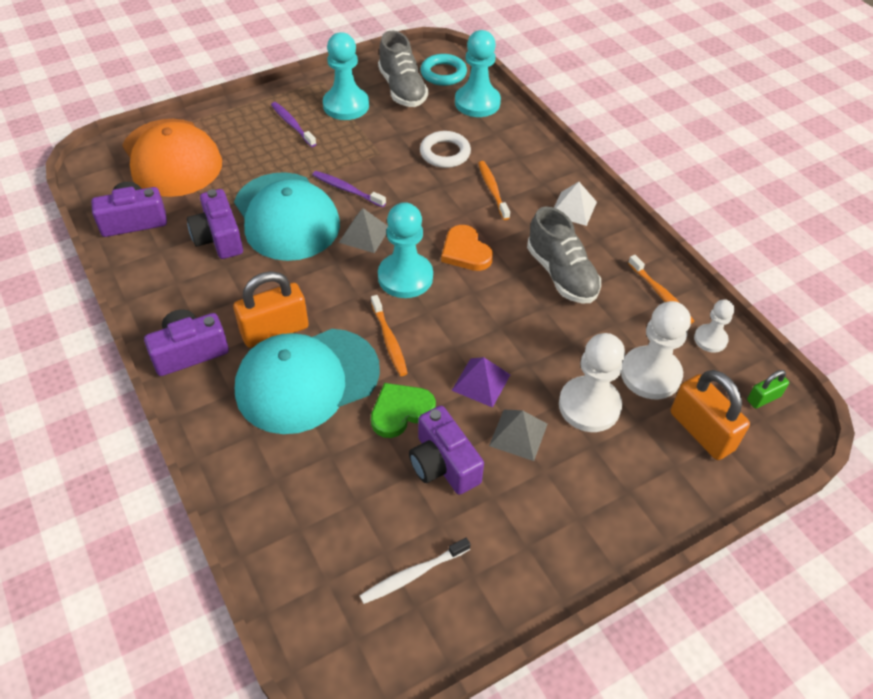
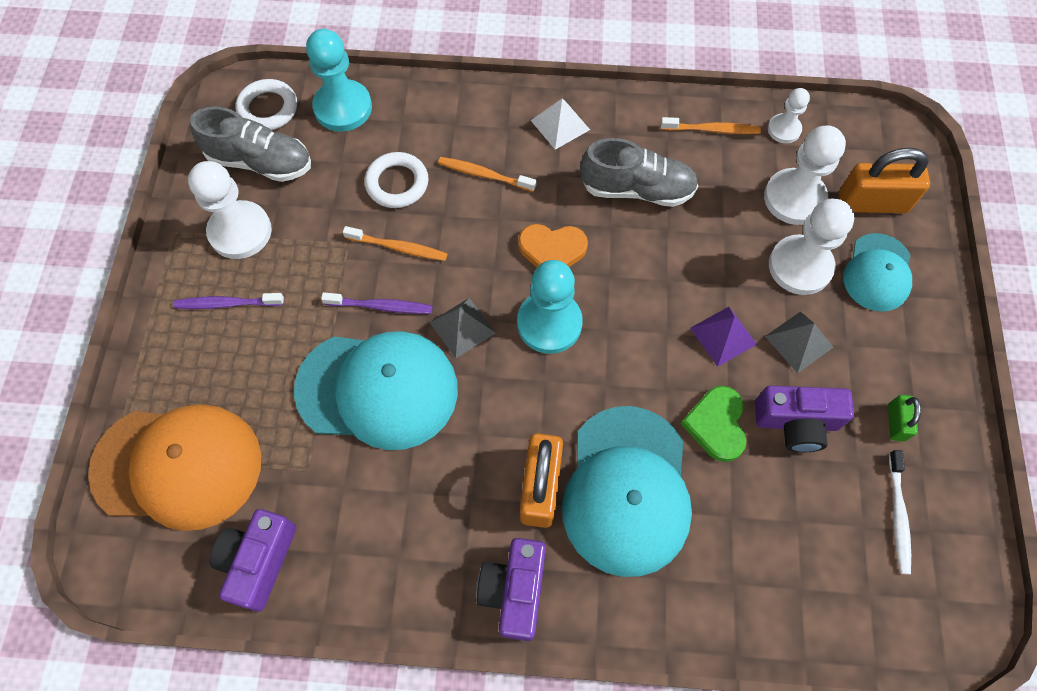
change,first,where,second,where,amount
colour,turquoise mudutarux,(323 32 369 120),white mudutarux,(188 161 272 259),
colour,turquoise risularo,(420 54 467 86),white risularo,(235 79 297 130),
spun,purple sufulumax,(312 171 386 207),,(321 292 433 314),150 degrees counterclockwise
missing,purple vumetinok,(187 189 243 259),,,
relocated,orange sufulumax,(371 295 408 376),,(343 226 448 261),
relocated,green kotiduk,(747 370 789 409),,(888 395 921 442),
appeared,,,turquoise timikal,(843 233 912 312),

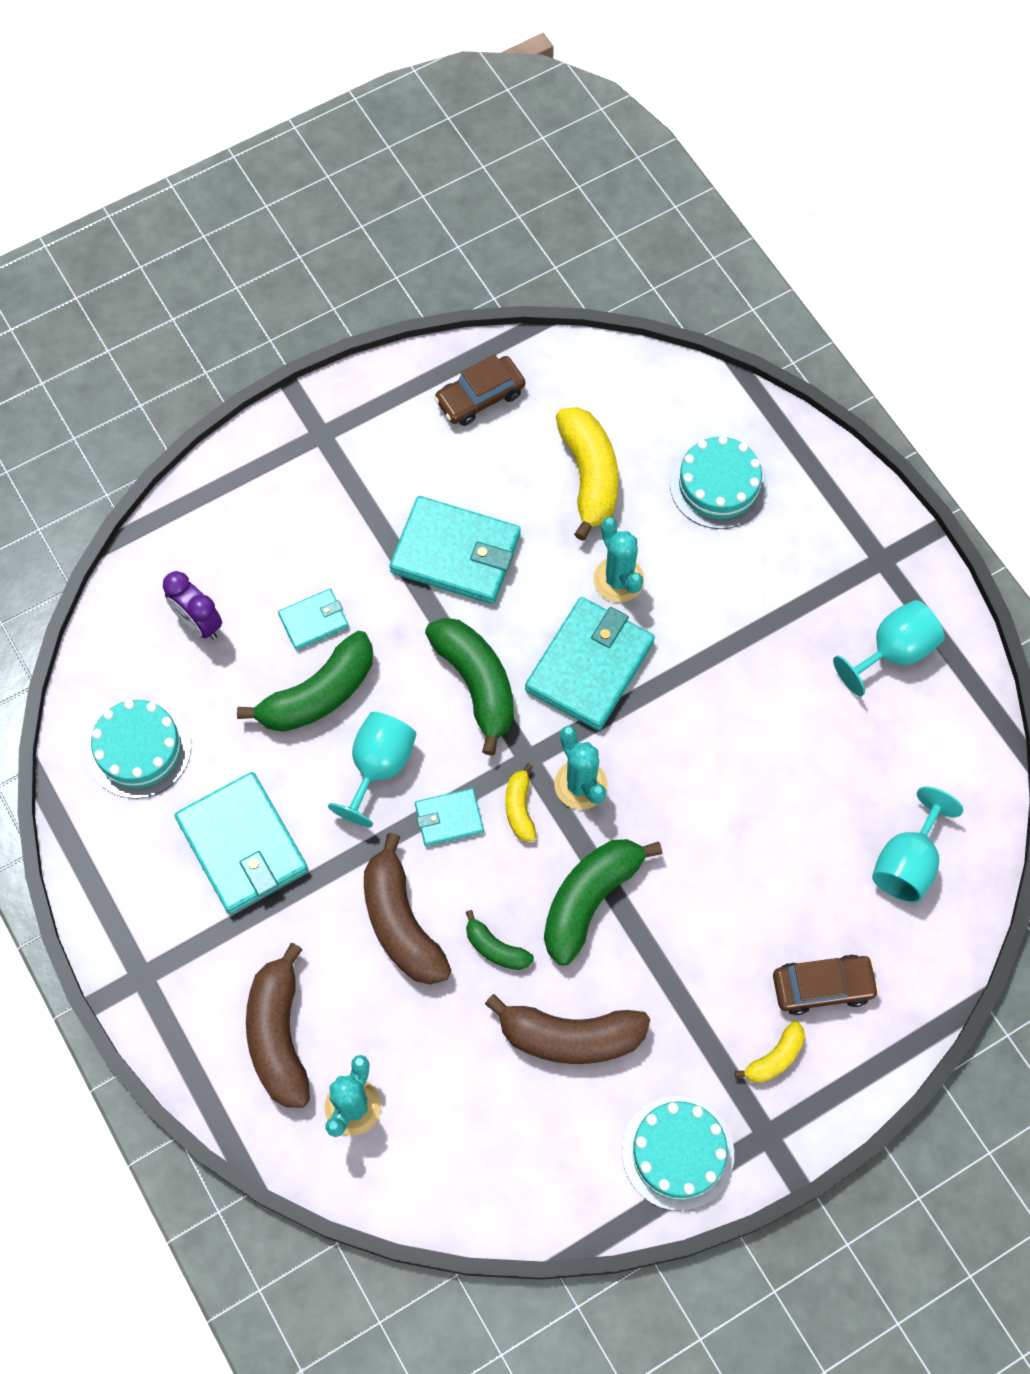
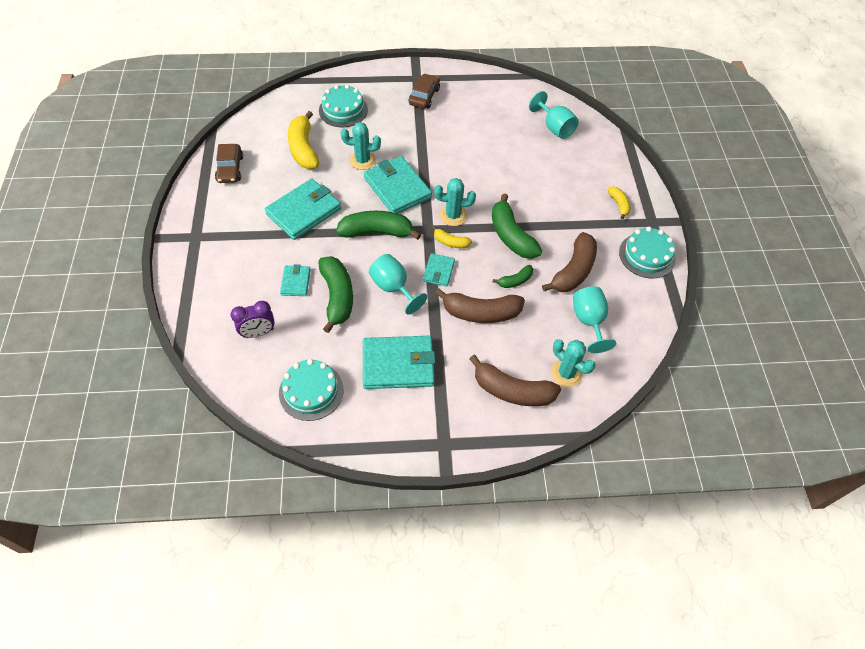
change,first,where,second,where,amount
spun,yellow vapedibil,(556 407 618 541),,(288 111 319 169),120 degrees counterclockwise
relocated,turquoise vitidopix,(833 600 945 696),,(573 286 616 353),
relocated,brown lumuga,(773 955 879 1015),,(409 74 440 109),

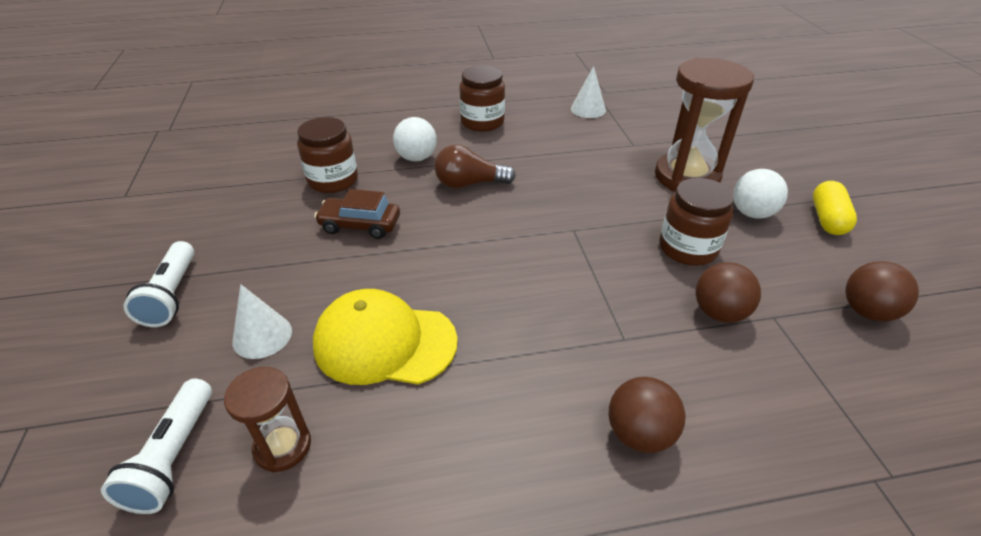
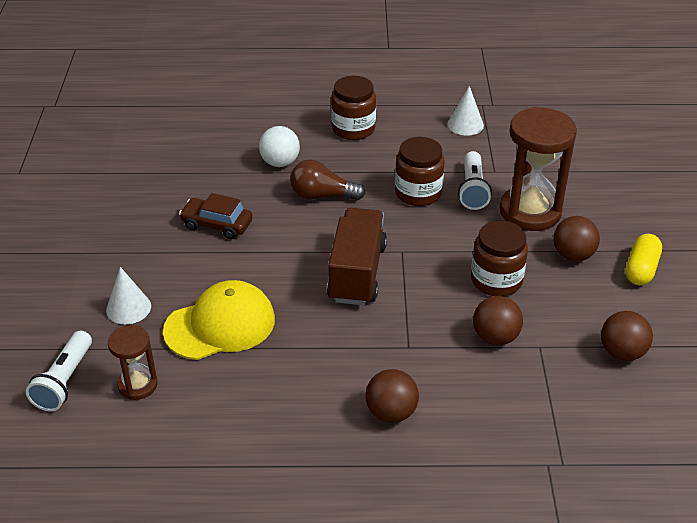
change,first,where,second,where,amount
relocated,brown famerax,(297 117 358 193),,(395 137 445 206),
colour,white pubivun,(733 169 788 219),brown pubivun,(553 216 600 261),
relocated,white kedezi,(124 241 194 327),,(458 151 492 210),
spun,yellow timikal,(313 289 458 385),,(163 280 275 360),135 degrees clockwise
appeared,,,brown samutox,(327 208 387 305),

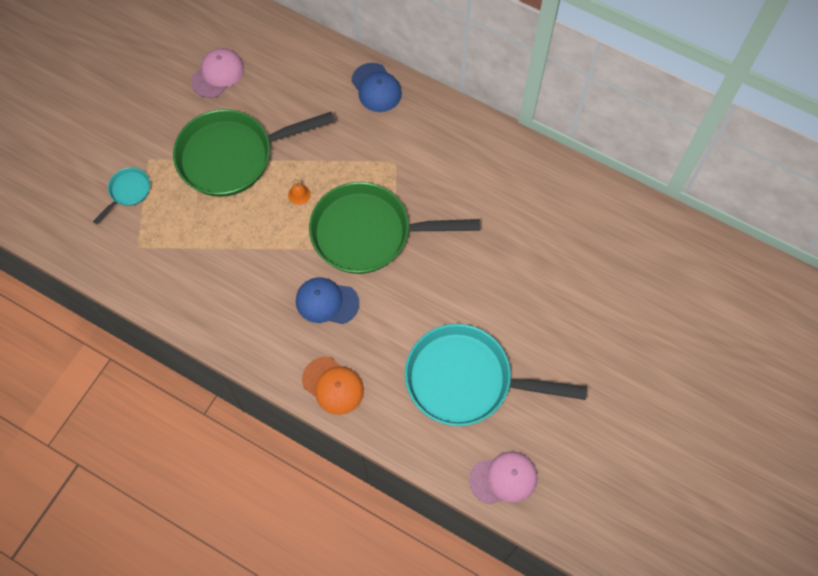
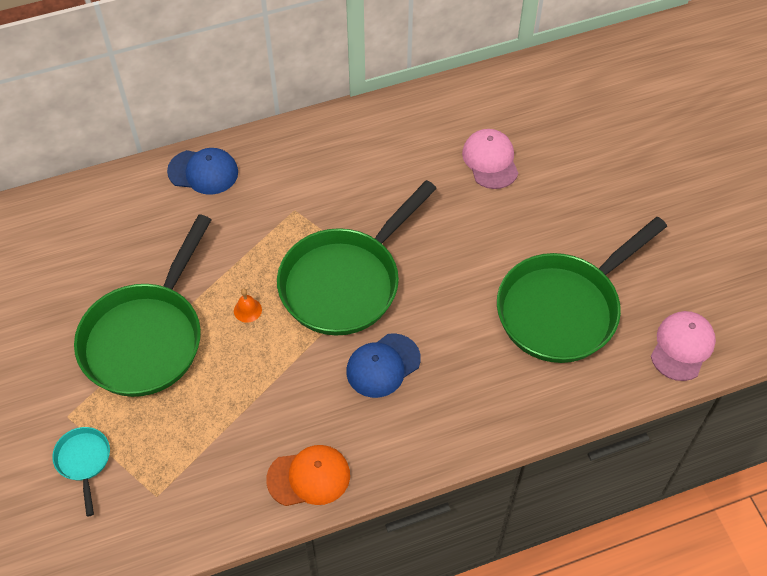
change,first,where,second,where,amount
relocated,pink timikal,(191 48 244 98),,(462 129 518 189),
colour,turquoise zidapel,(405 324 587 426),green zidapel,(497 217 667 363),
relocated,orange timikal,(302 357 364 415),,(266 445 350 506),

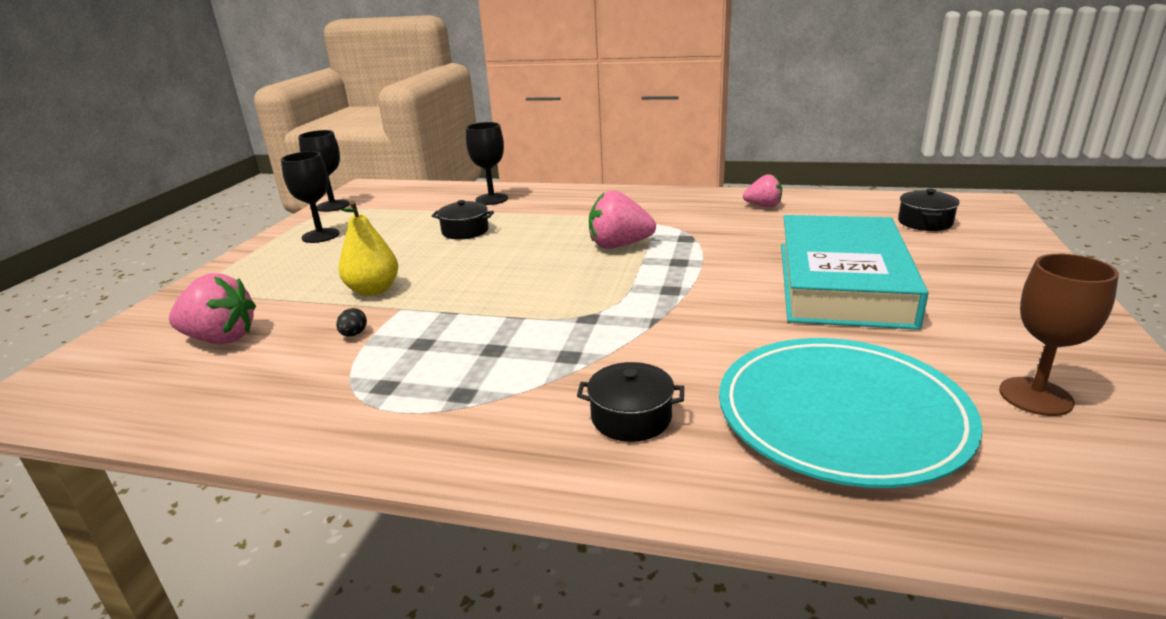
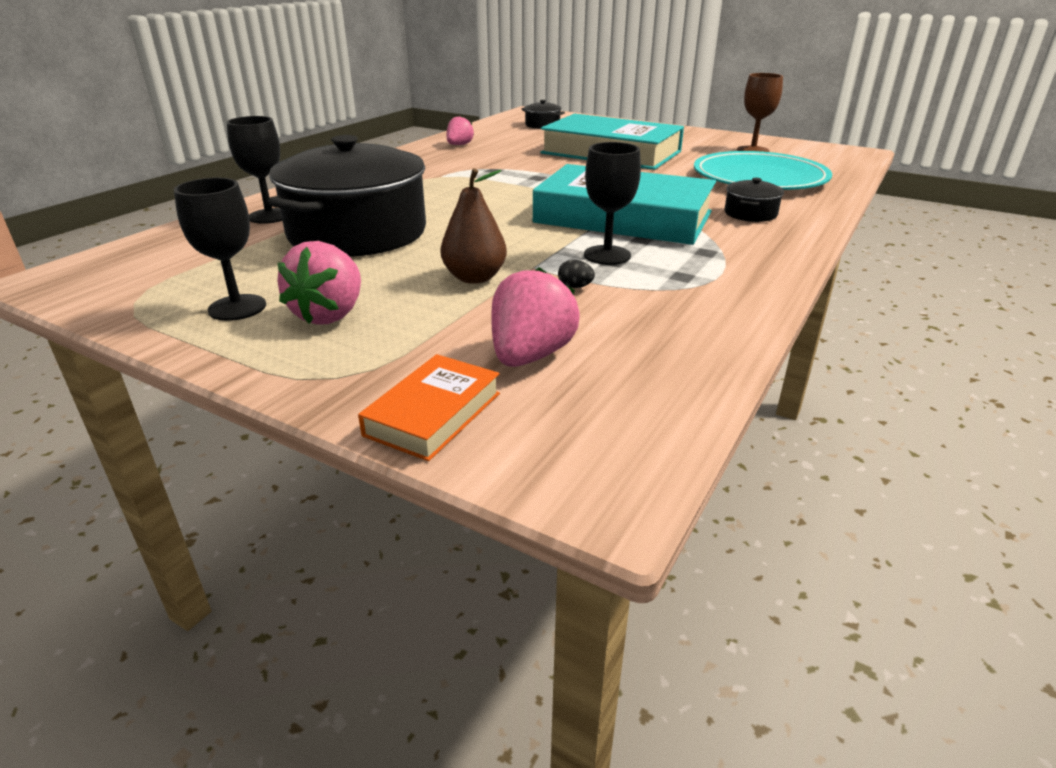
change,first,where,second,where,amount
relocated,black vitidopix,(298 130 350 212),,(584 142 641 265),
relocated,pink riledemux,(589 190 656 249),,(277 241 361 325),
size,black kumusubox,(432 200 494 240),,(268 135 426 257),x2.46
colour,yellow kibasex,(338 201 398 296),brown kibasex,(440 168 507 284),
appeared,,,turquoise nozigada,(533 164 716 245),
appeared,,,orange nozigada,(358 354 500 461),

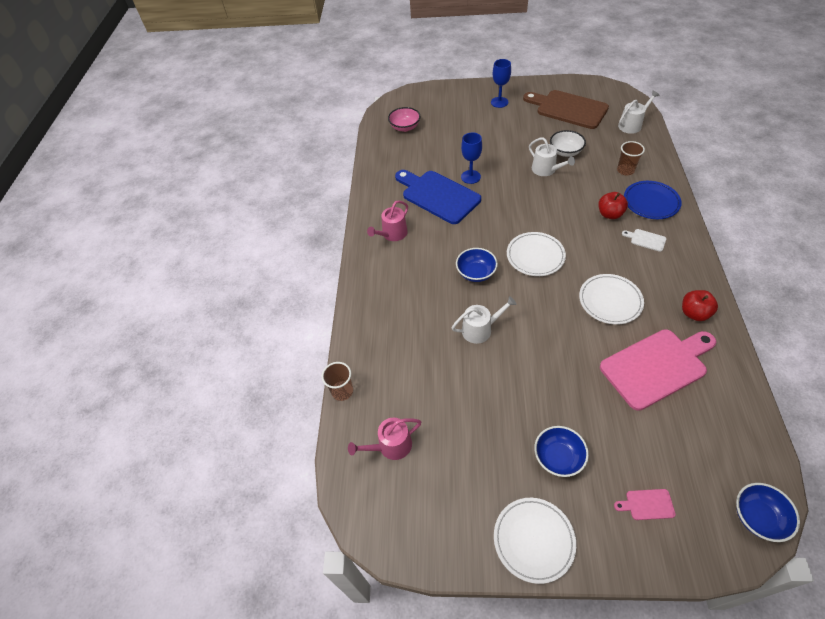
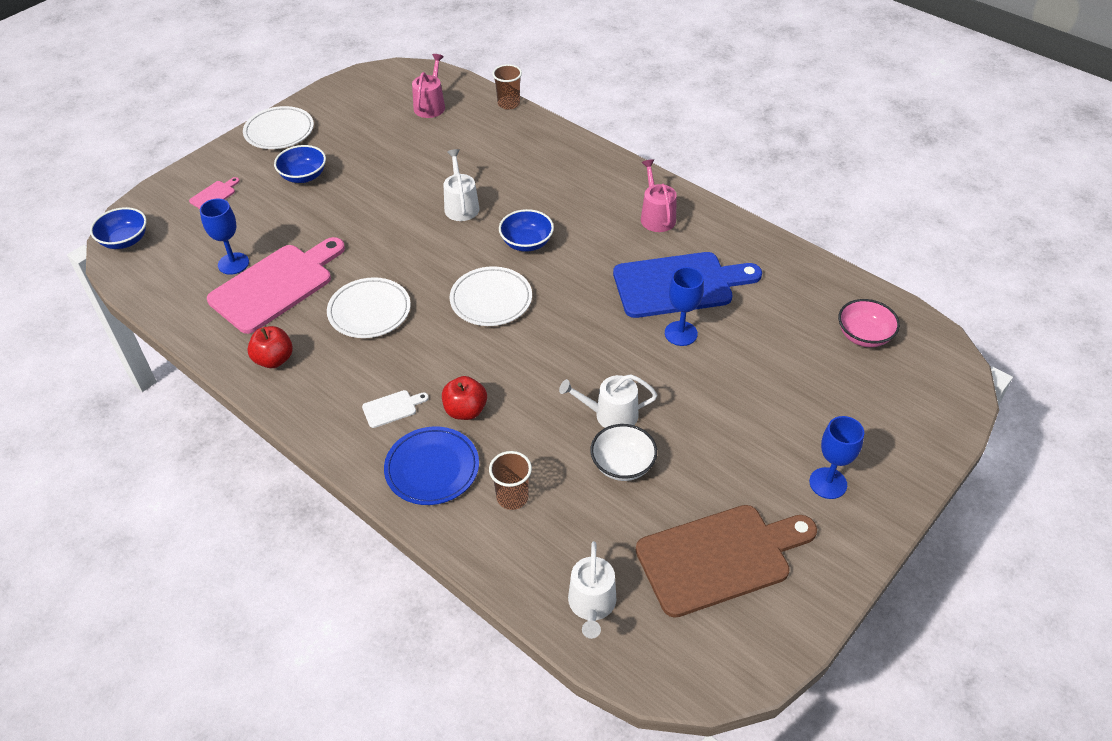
change,first,where,second,where,amount
spun,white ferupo,(452 296 517 344),,(444 149 479 221),150 degrees clockwise
spun,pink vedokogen,(600 329 716 411),,(207 237 345 334),150 degrees counterclockwise
appeared,,,blue vitidopix,(200 198 249 275),

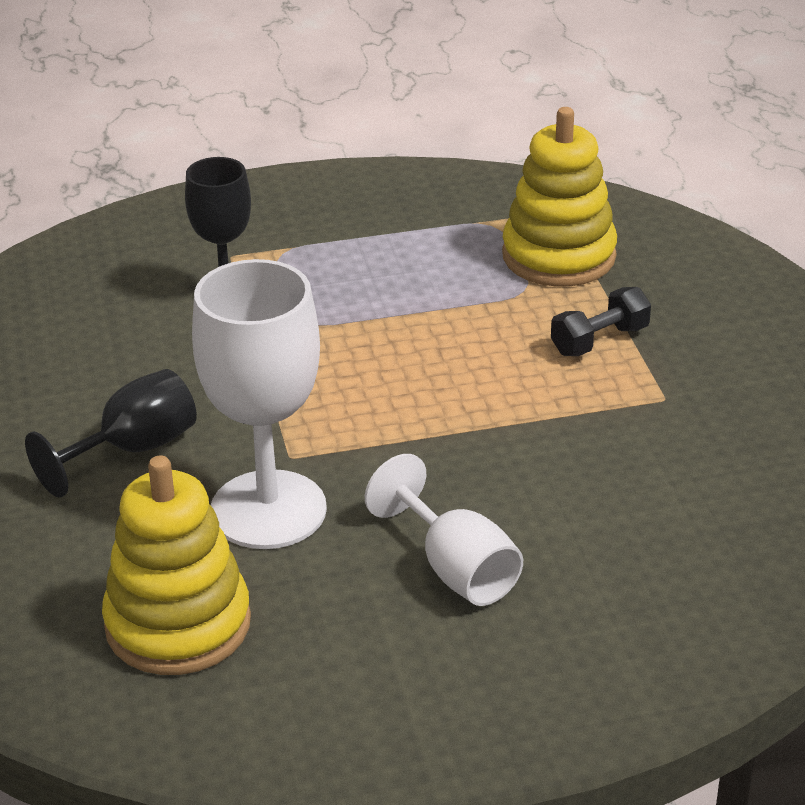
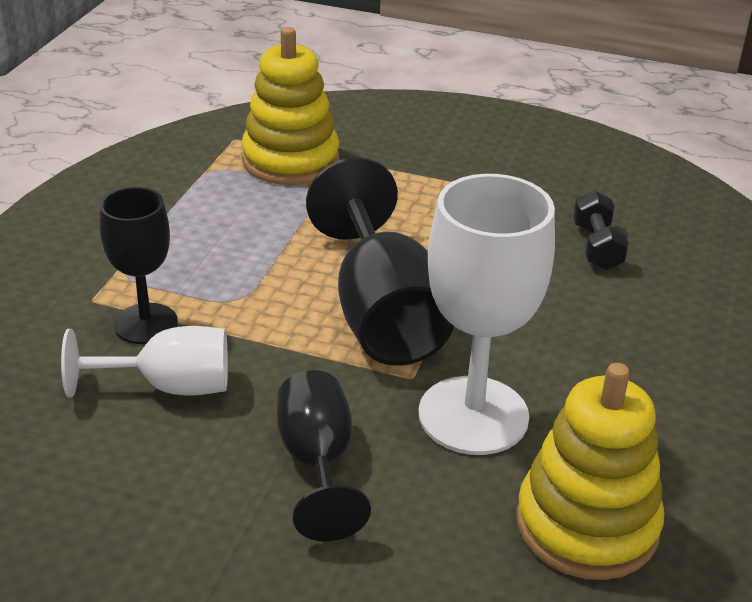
change,first,where,second,where,amount
relocated,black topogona,(551 287 651 356),,(573 191 629 270),
relocated,white vitidopix,(365 454 523 606),,(61 326 228 397),
appeared,,,black vitidopix,(306 157 454 366),

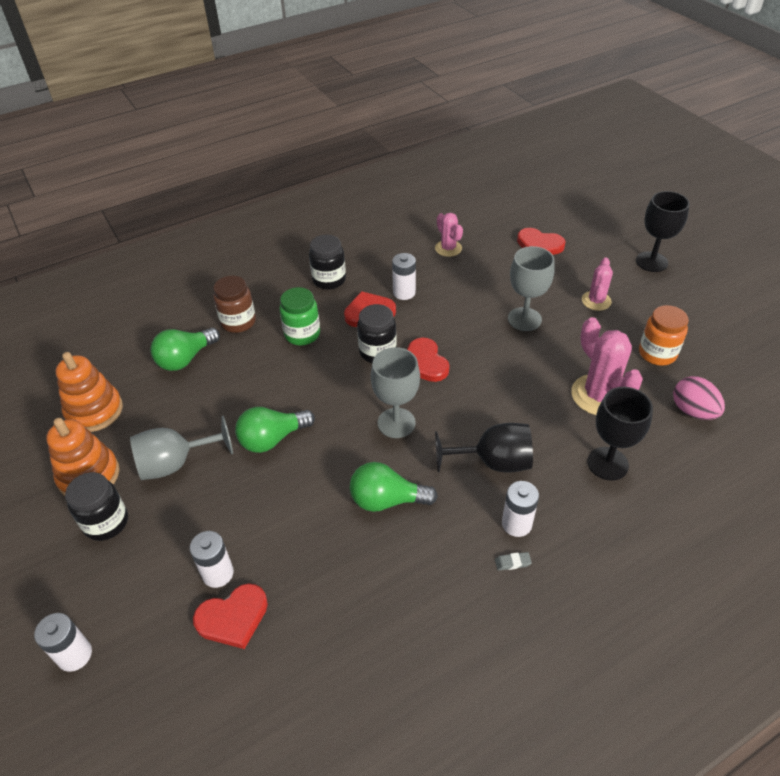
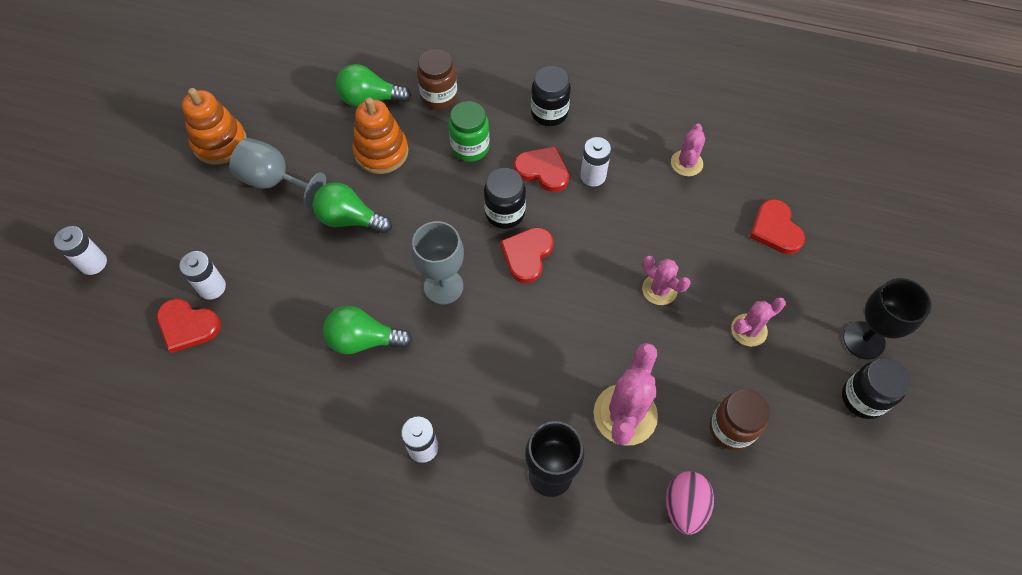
change,first,where,second,where,amount
exchanged,grey vitidopix,(508 246 555 331),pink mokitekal,(642 256 690 305),
colour,orange famerax,(639 305 689 366),brown famerax,(710 390 770 450),
relocated,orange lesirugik,(56 352 123 432),,(352 97 409 174),
missing,black vitidopix,(435 423 533 473),,,
spun,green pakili,(350 462 438 512),,(323 306 412 354),45 degrees counterclockwise
relocated,black famerax,(65 472 128 541),,(842 358 910 419),
missing,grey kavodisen,(495 552 532 571),,,

